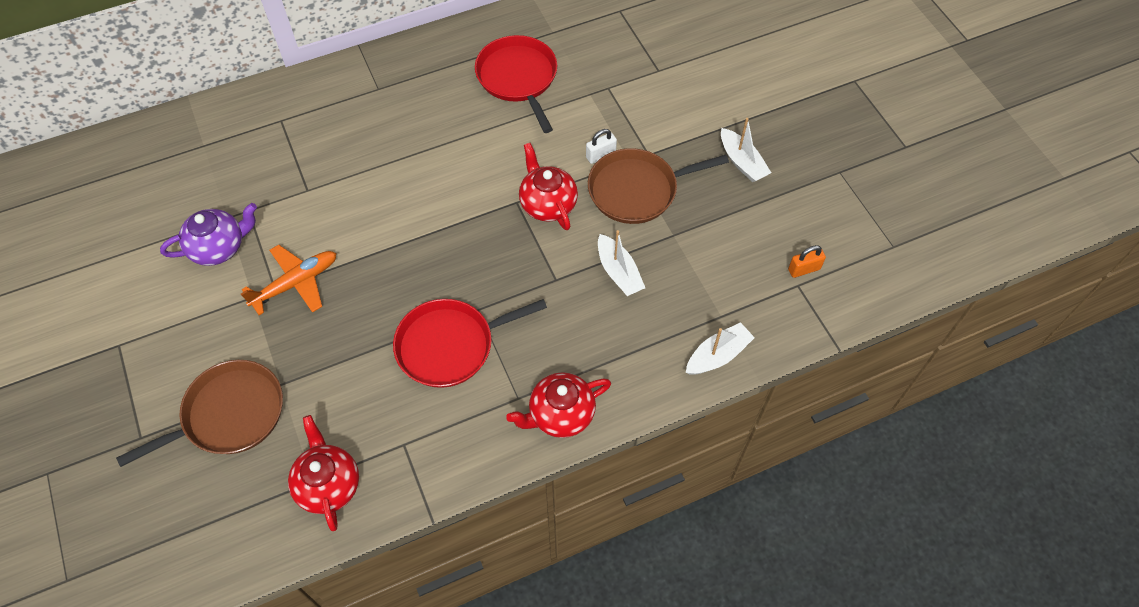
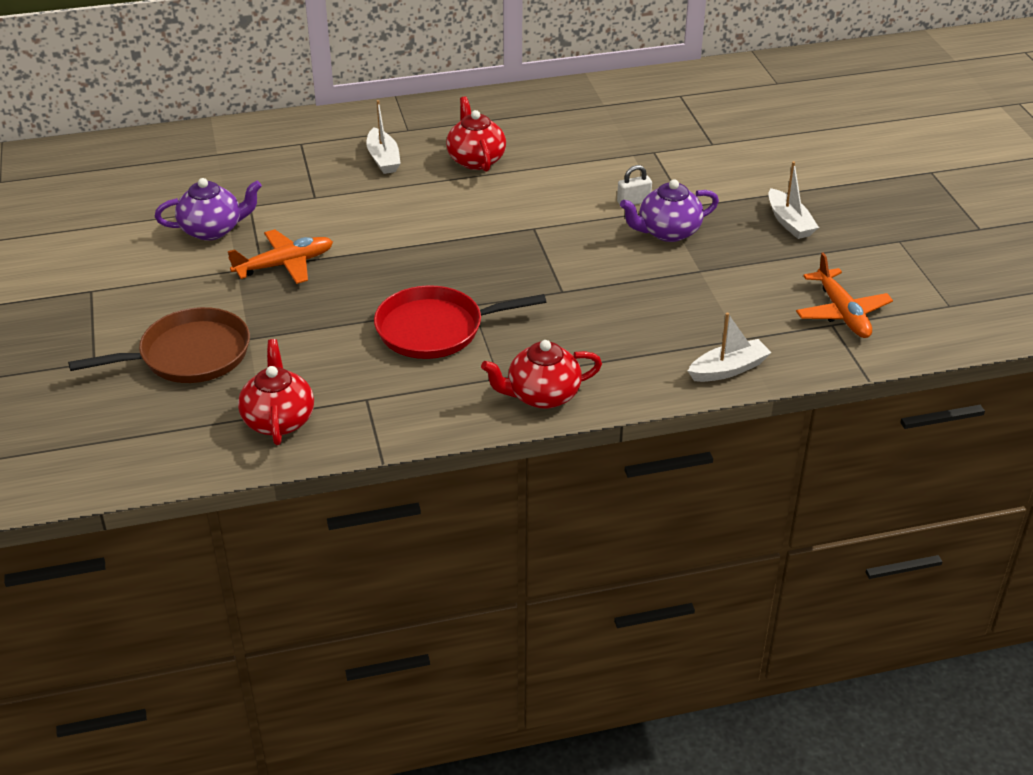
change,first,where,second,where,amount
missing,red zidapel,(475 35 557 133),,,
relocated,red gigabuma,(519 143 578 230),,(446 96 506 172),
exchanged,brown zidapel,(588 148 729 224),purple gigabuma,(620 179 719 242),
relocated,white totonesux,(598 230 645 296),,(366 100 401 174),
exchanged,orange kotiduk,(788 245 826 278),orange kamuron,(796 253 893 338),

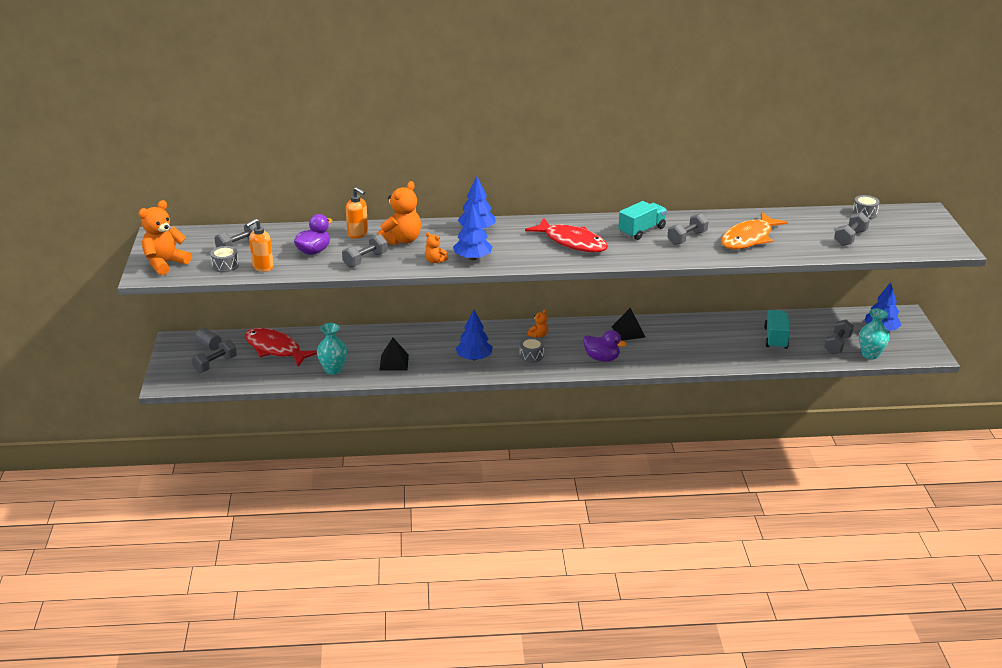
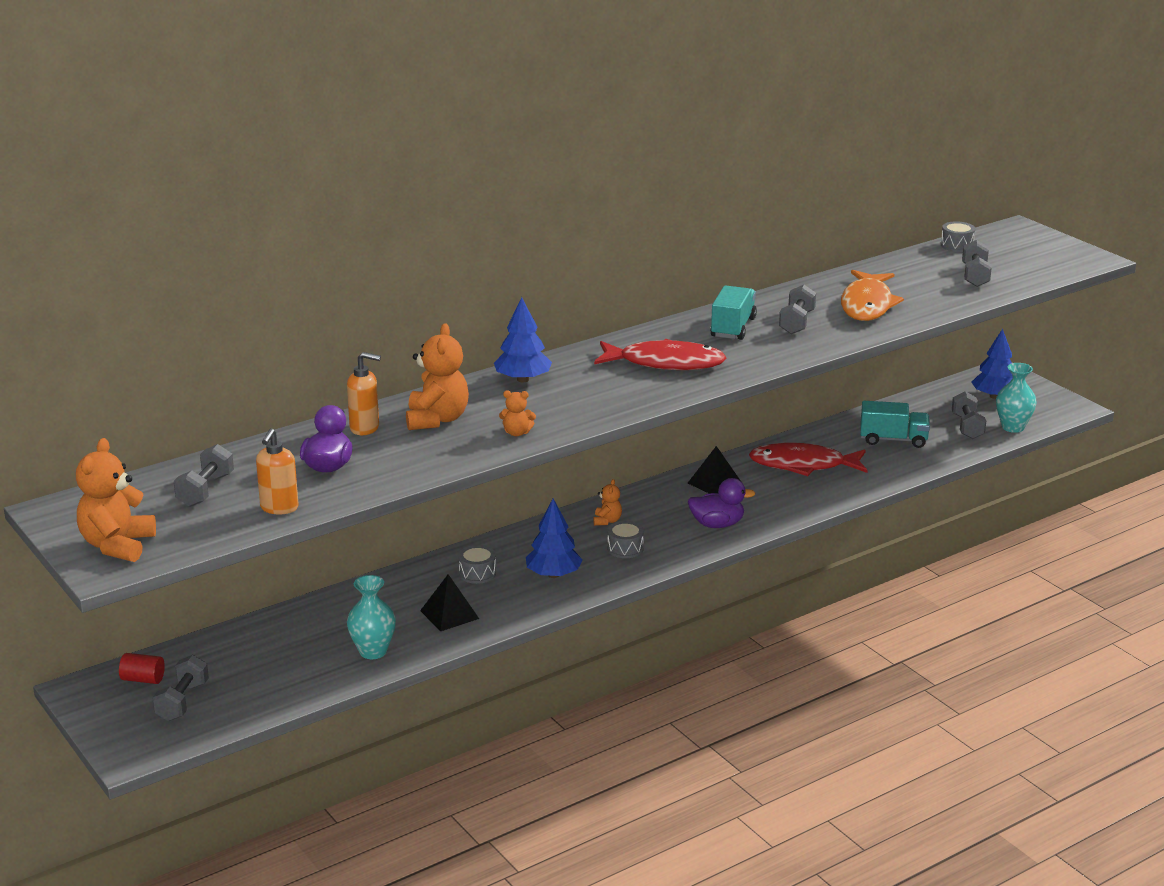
change,first,where,second,where,amount
missing,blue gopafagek,(453 203 493 260),,,
missing,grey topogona,(342 234 388 268),,,
relocated,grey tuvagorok,(210 246 239 272),,(458 545 496 584),
spun,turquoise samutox,(764 310 790 349),,(860 401 930 448),120 degrees clockwise
colour,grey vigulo,(195 328 222 351),red vigulo,(119 653 165 684),
relocated,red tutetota,(245 328 317 367),,(749 443 868 476),

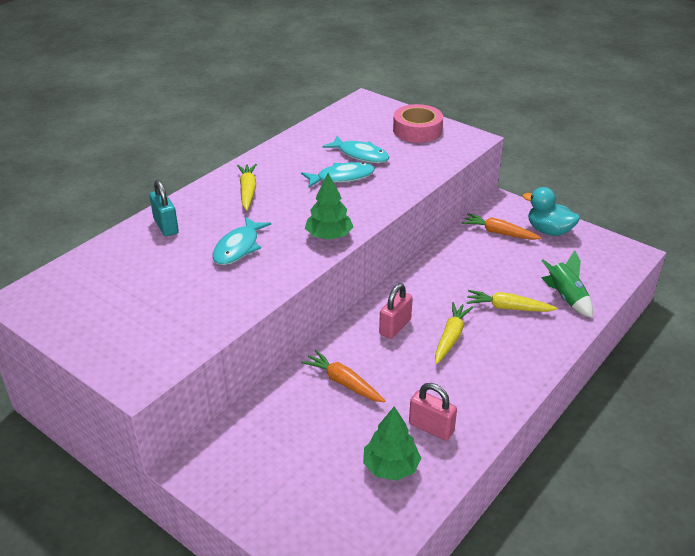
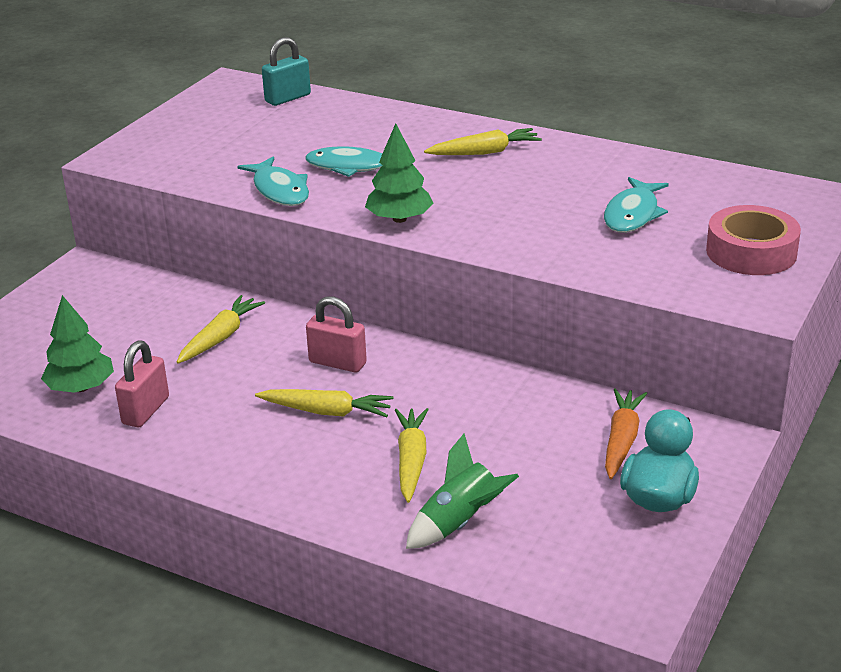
change,first,where,second,where,amount
relocated,turquoise tutetota,(301 162 375 188),,(237 157 309 206),
relocated,turquoise kotiduk,(149 180 179 236),,(262 37 311 106),
colour,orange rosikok,(301 350 385 403),yellow rosikok,(177 295 265 364),

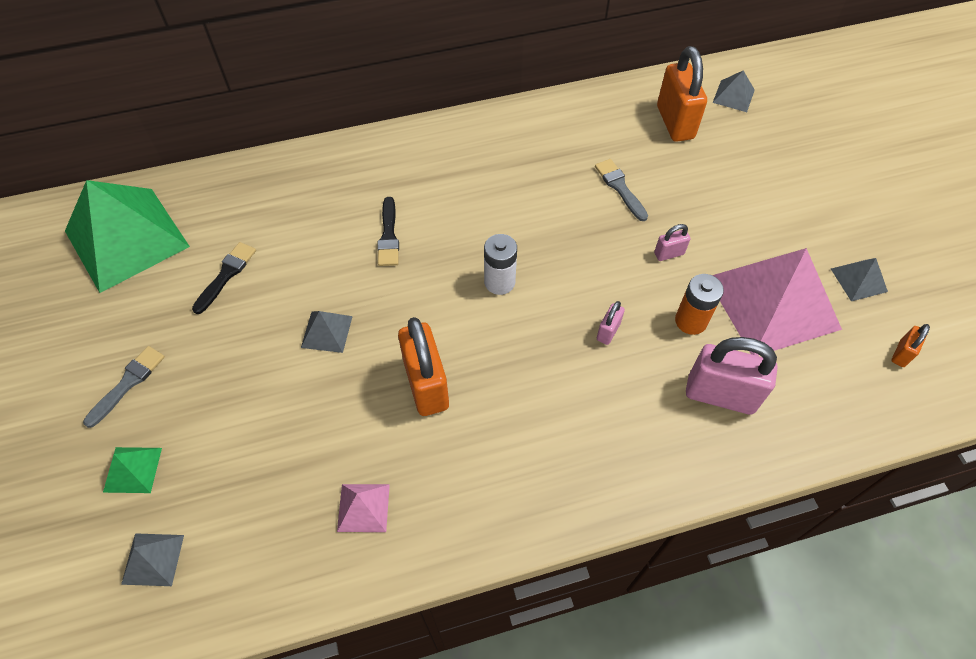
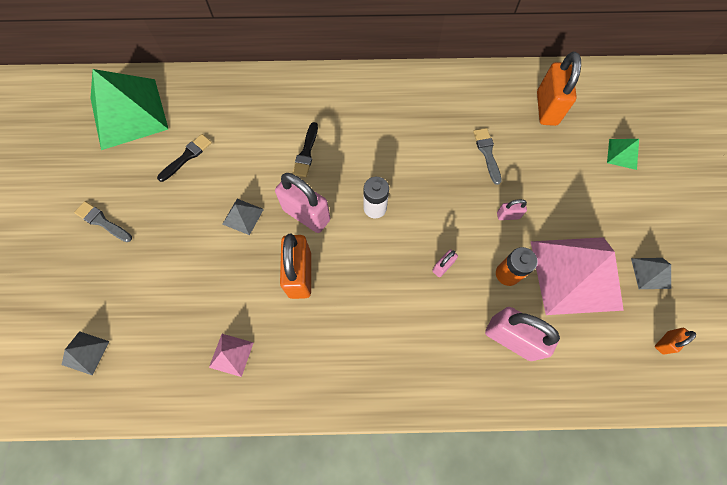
change,first,where,second,where,amount
missing,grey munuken,(713 71 755 112),,,
spun,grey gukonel,(83 346 165 428),,(74 201 132 242),105 degrees counterclockwise
relocated,green munuken,(103 447 162 493),,(607 139 639 170),
appeared,,,pink kotiduk,(275 173 330 233),

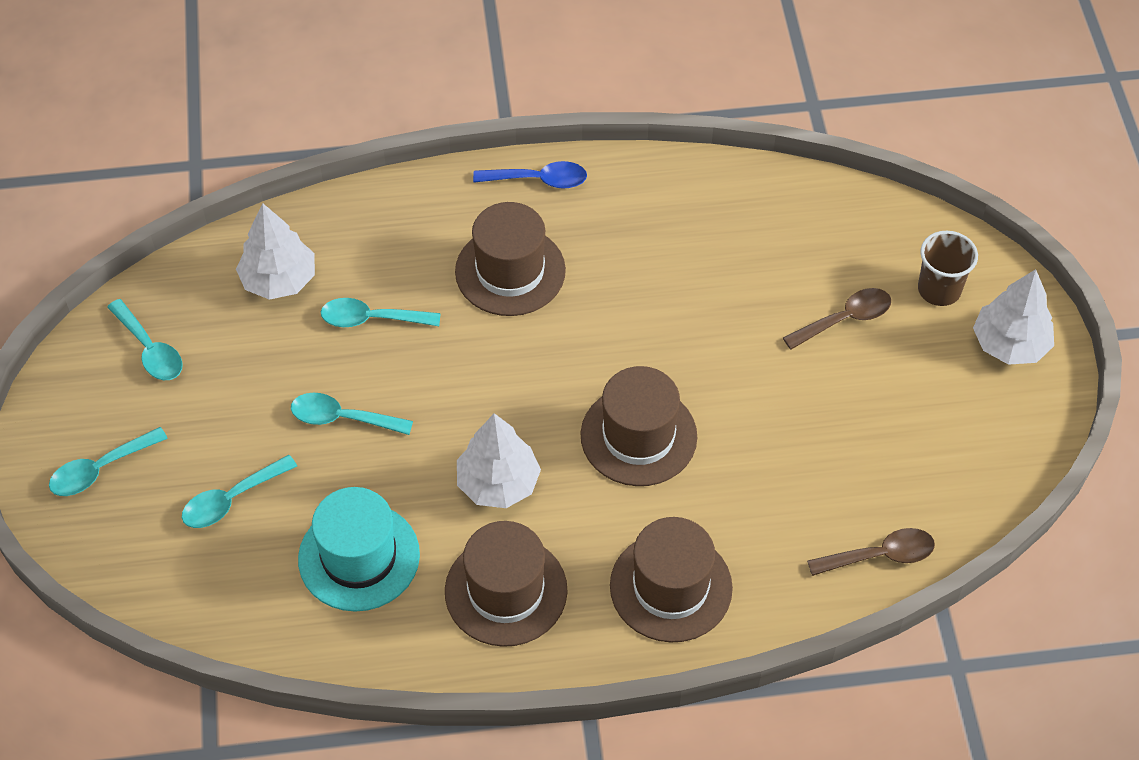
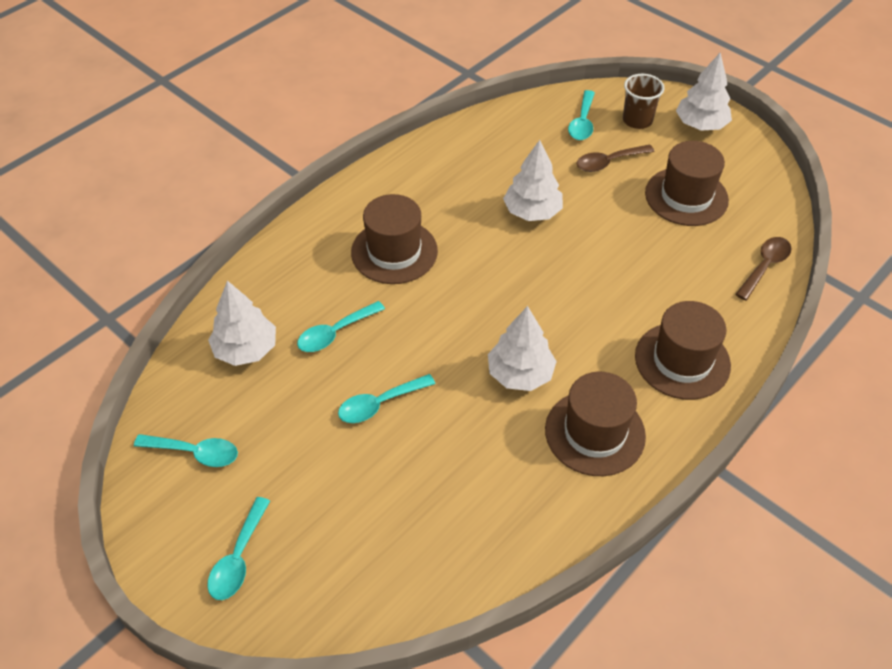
change,first,where,second,where,amount
missing,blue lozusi,(473 161 587 189),,,
spun,brown lozusi,(783 288 891 350),,(576 145 654 172),135 degrees counterclockwise
relocated,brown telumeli,(581 366 698 486),,(645 141 729 226),
relocated,turquoise lozusi,(182 455 297 528),,(568 90 595 140),
missing,turquoise telumeli,(298 487 420 612),,,
appeared,,,white gopafagek,(503 140 563 221),

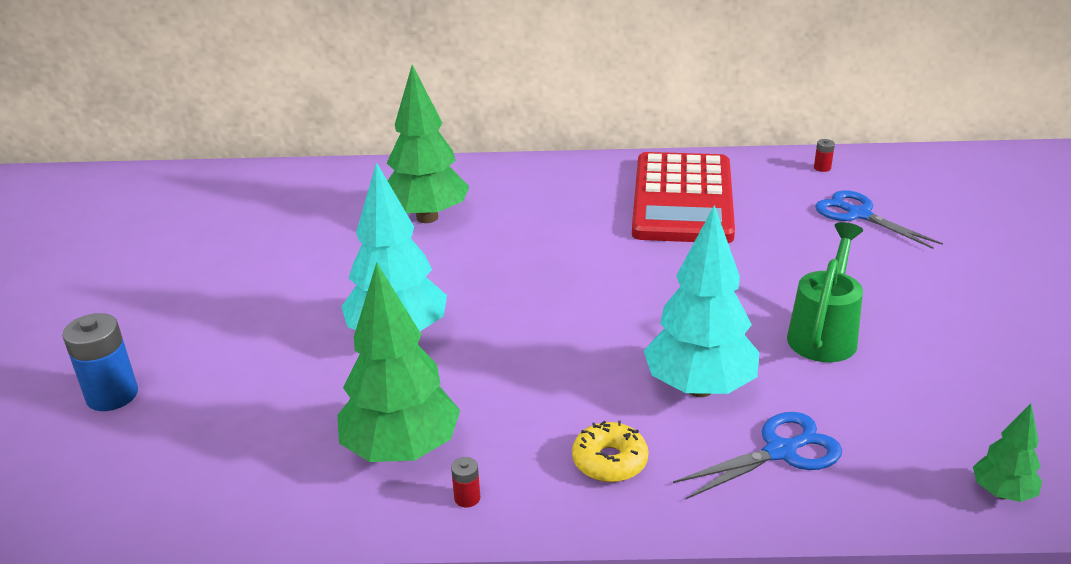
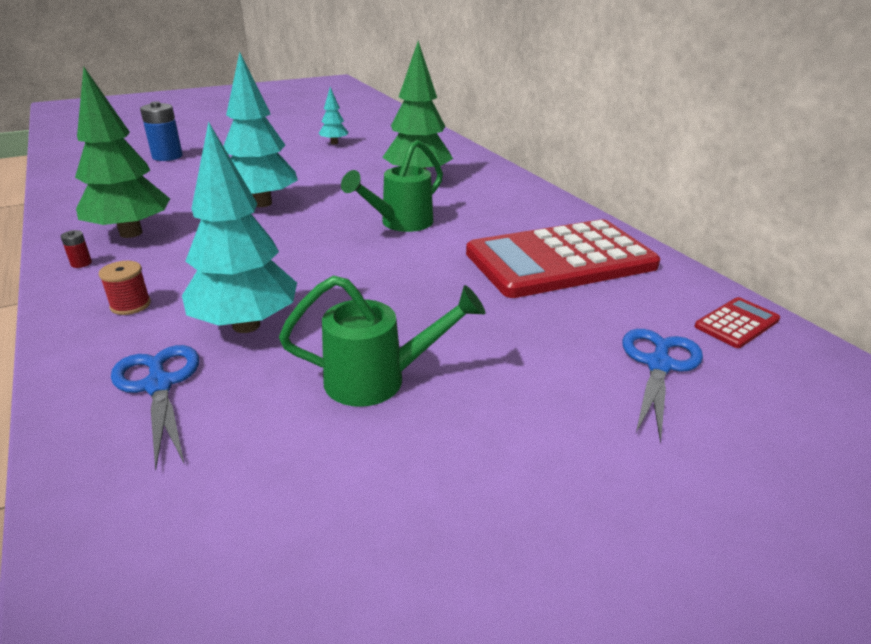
change,first,where,second,where,amount
exchanged,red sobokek,(814 139 835 172),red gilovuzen,(694 297 780 348),
missing,green gopafagek,(973 404 1042 502),,,
spun,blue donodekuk,(673 412 842 499),,(111 345 199 470),150 degrees counterclockwise
exchanged,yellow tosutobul,(572 421 649 482),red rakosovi,(99 261 151 315),
appeared,,,turquoise gopafagek,(319 87 348 144),
appeared,,,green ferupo,(341 140 443 232),

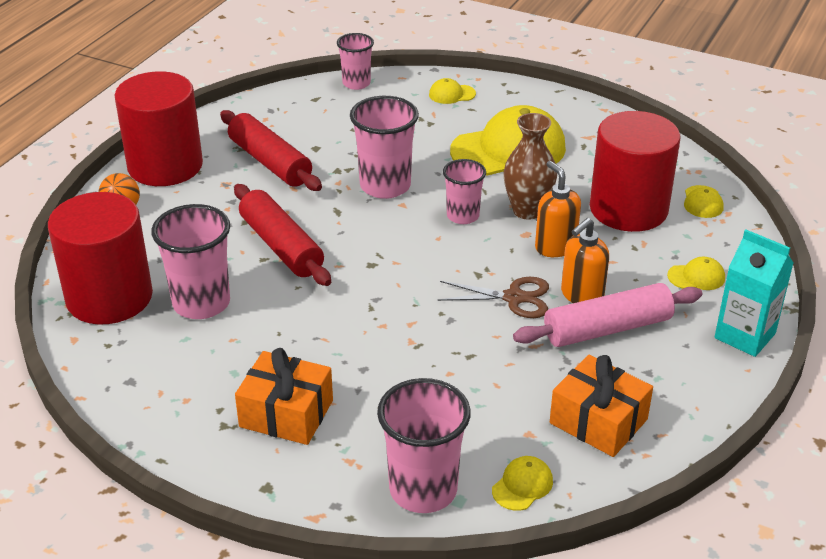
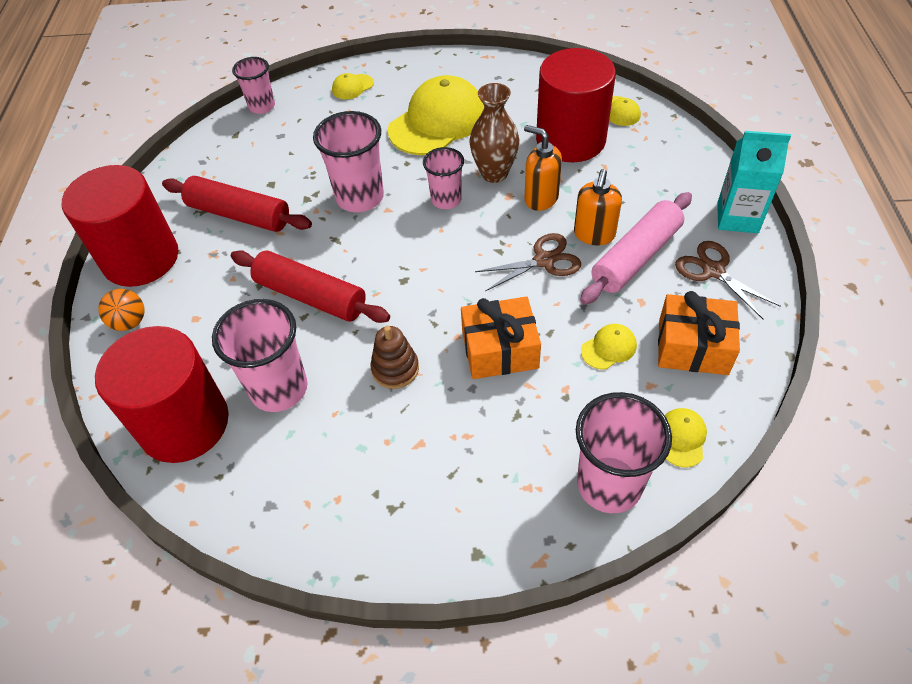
change,first,where,second,where,amount
relocated,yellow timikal,(667 257 725 290),,(581 324 637 369),
relocated,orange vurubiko,(235 348 333 445),,(461 297 541 379),
appeared,,,brown donodekuk,(675 241 781 320),
appeared,,,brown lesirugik,(370 326 419 389),

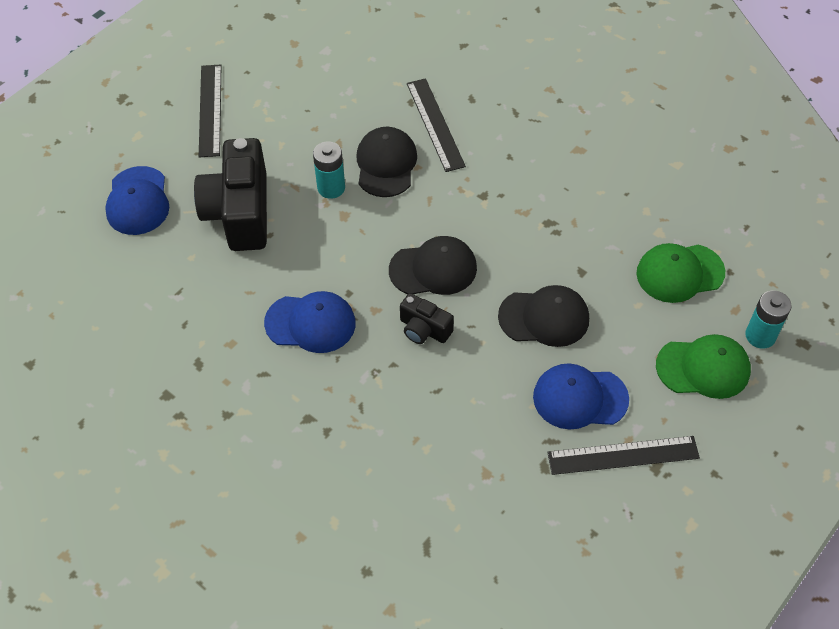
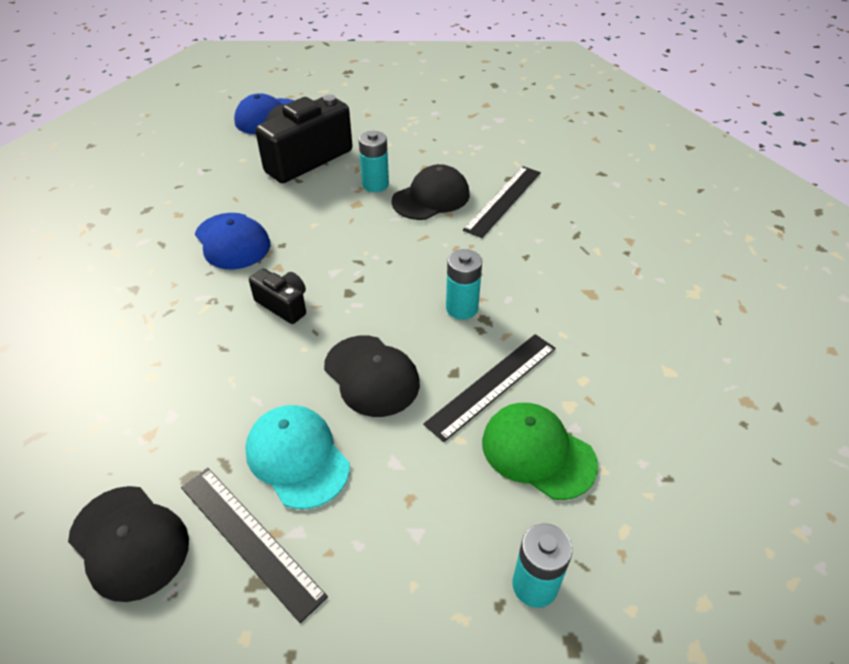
change,first,where,second,where,amount
relocated,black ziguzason,(199 64 221 157),,(423 334 556 442),
relocated,black timikal,(389 236 477 295),,(68 486 189 602),
spun,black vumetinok,(400 293 454 344),,(249 269 306 324),135 degrees clockwise
missing,green timikal,(656 334 751 399),,,
colour,blue timikal,(533 363 629 430),turquoise timikal,(245 405 350 509),
appeared,,,turquoise sobokek,(446 249 482 320),

